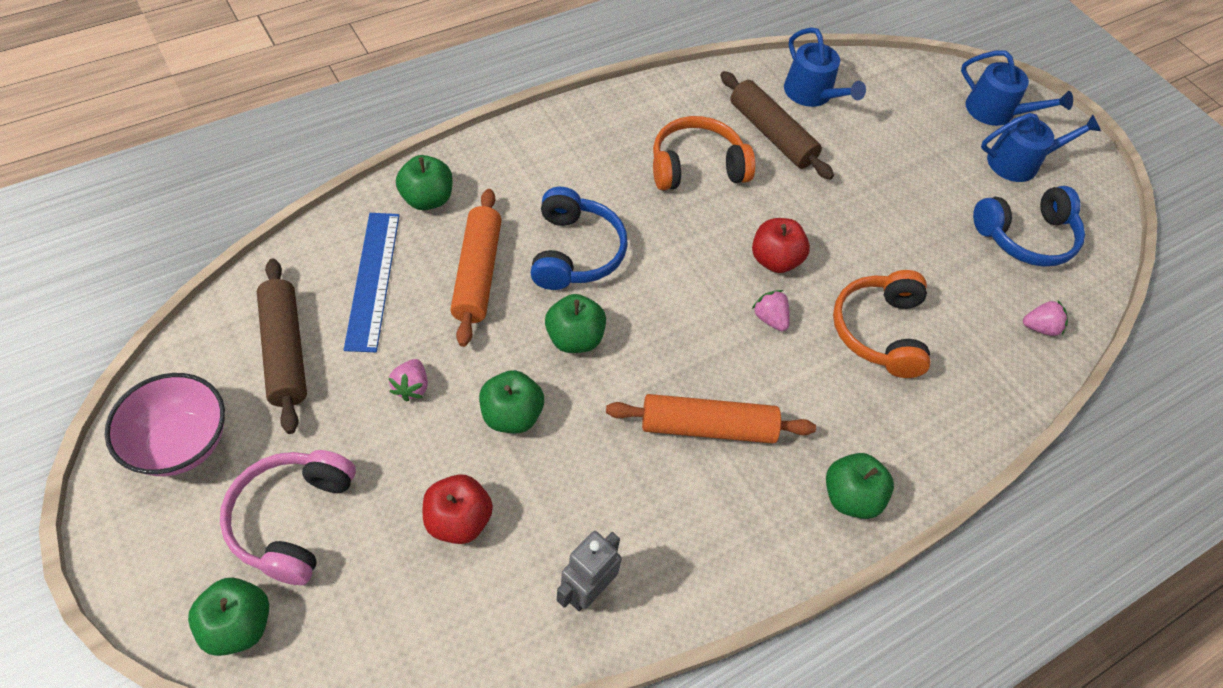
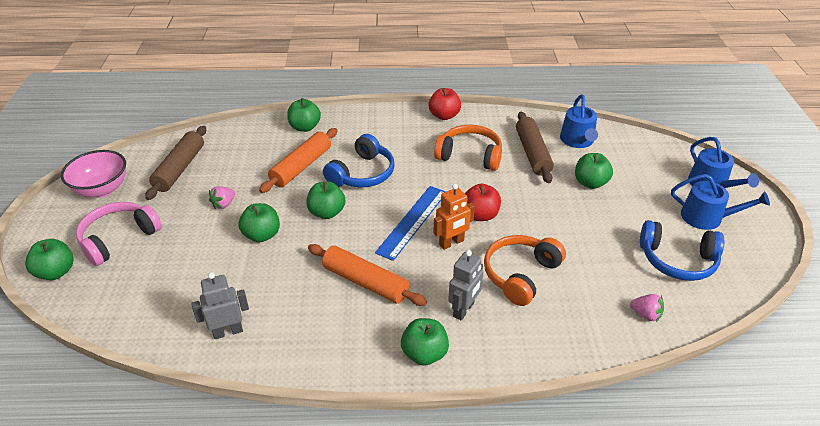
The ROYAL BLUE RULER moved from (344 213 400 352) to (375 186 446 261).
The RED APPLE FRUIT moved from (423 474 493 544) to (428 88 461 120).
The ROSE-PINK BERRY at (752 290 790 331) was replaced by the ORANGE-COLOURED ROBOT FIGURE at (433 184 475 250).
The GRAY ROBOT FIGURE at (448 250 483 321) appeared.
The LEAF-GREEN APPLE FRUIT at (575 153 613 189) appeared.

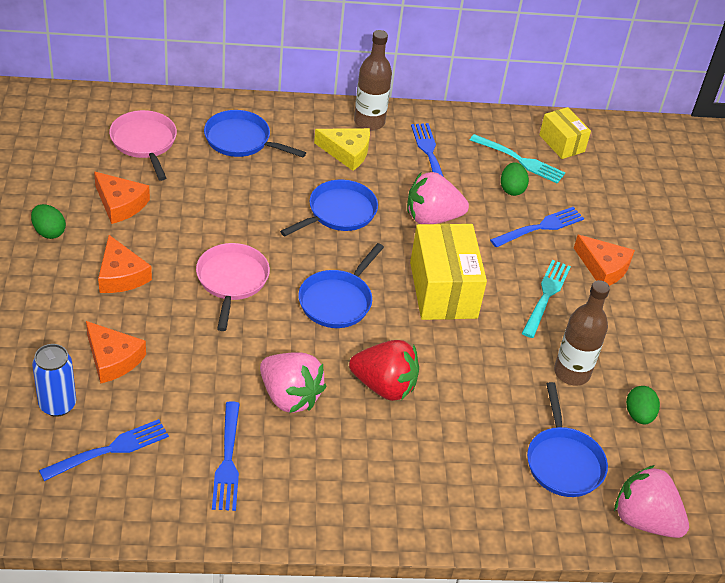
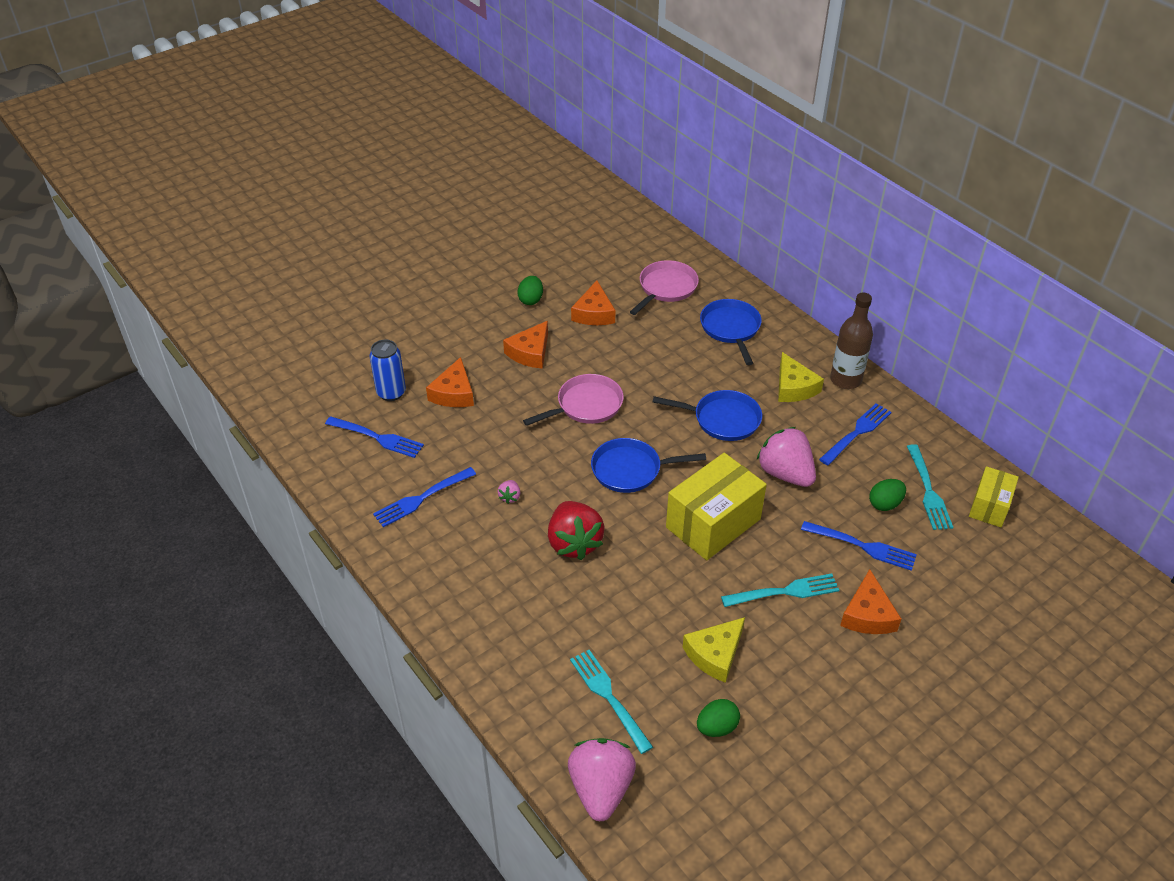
The ROSE-PINK BERRY at (260 352 326 413) changed to 0.42 times the size.
The ROYAL BLUE PAN at (527 382 608 497) was replaced by the TEAL DINNER FORK at (570 650 653 754).
The RUSSET FLASK at (554 280 610 386) was replaced by the YELLOW PIECE OF CHEESE at (683 617 745 683).

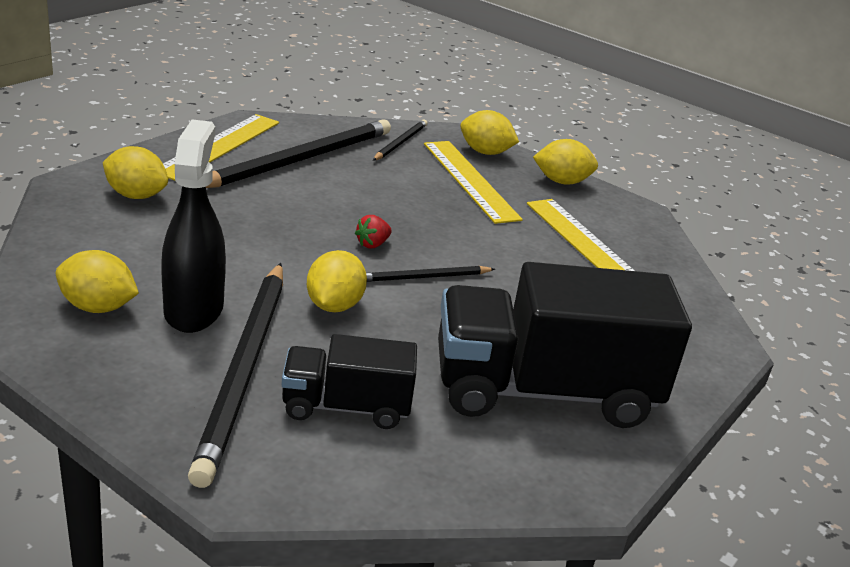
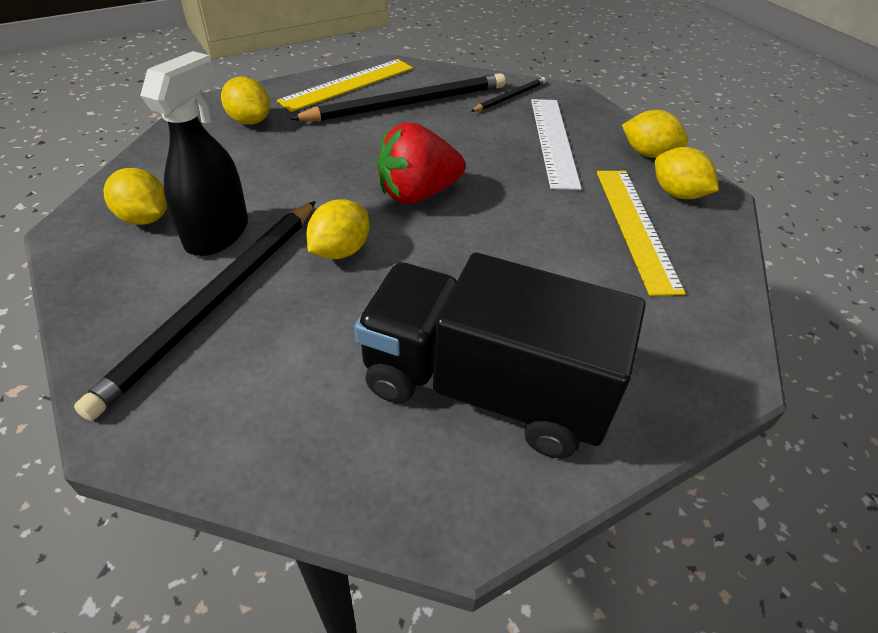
The RED BERRY at (355 215 392 248) changed to 2.40 times the size.
The YELLOW RULER at (424 141 523 224) became the SNOW-WHITE RULER at (531 99 582 190).
The YELLOW TOY LEMON moved from (460 110 519 155) to (655 147 719 199).
The BLACK LORRY at (282 334 417 429) disappeared.
The BLACK LEAD PENCIL at (366 266 495 282) disappeared.

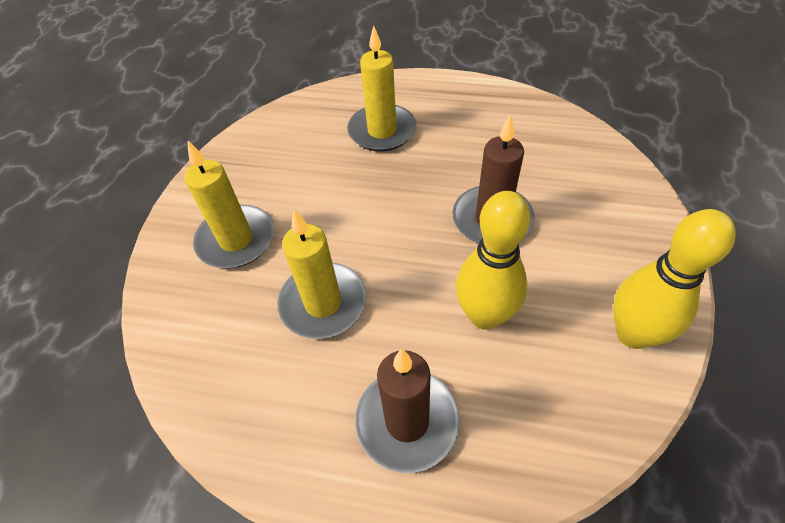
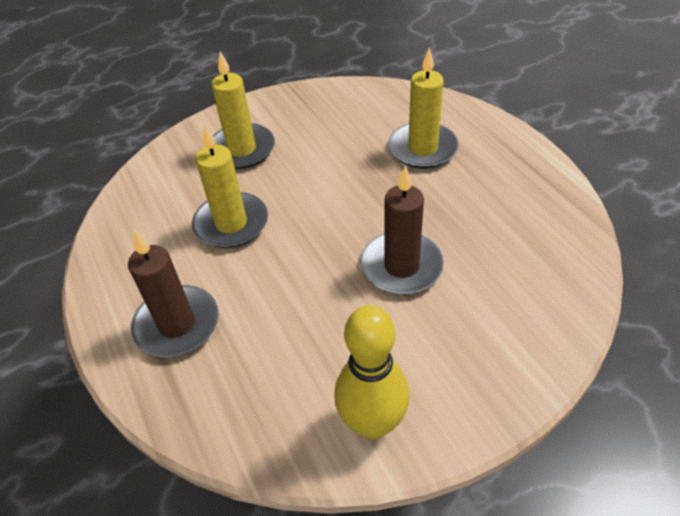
The YELLOW TENPIN at (456 191 531 330) disappeared.

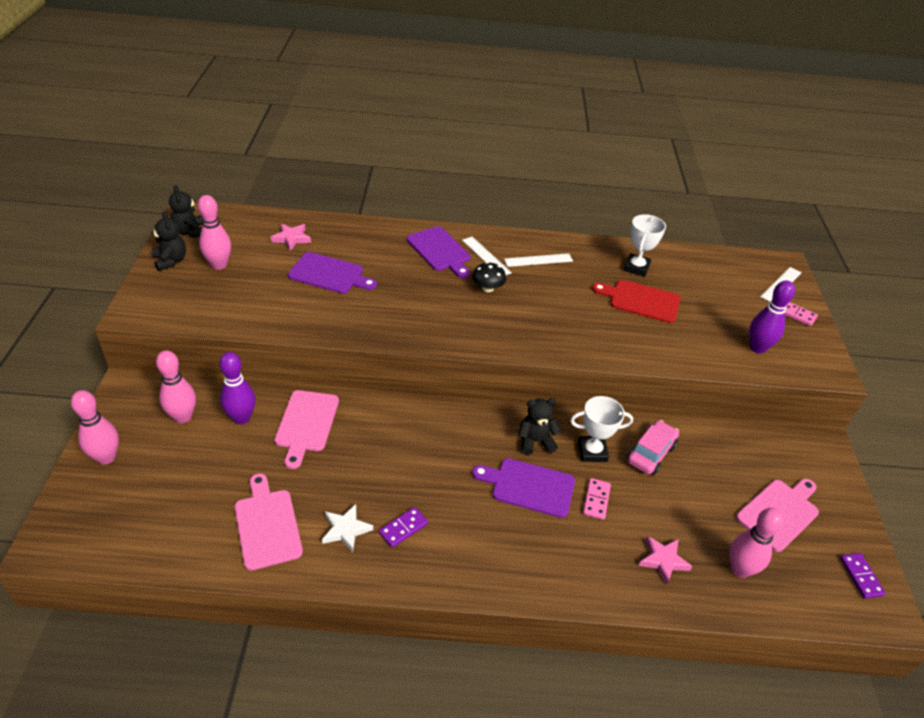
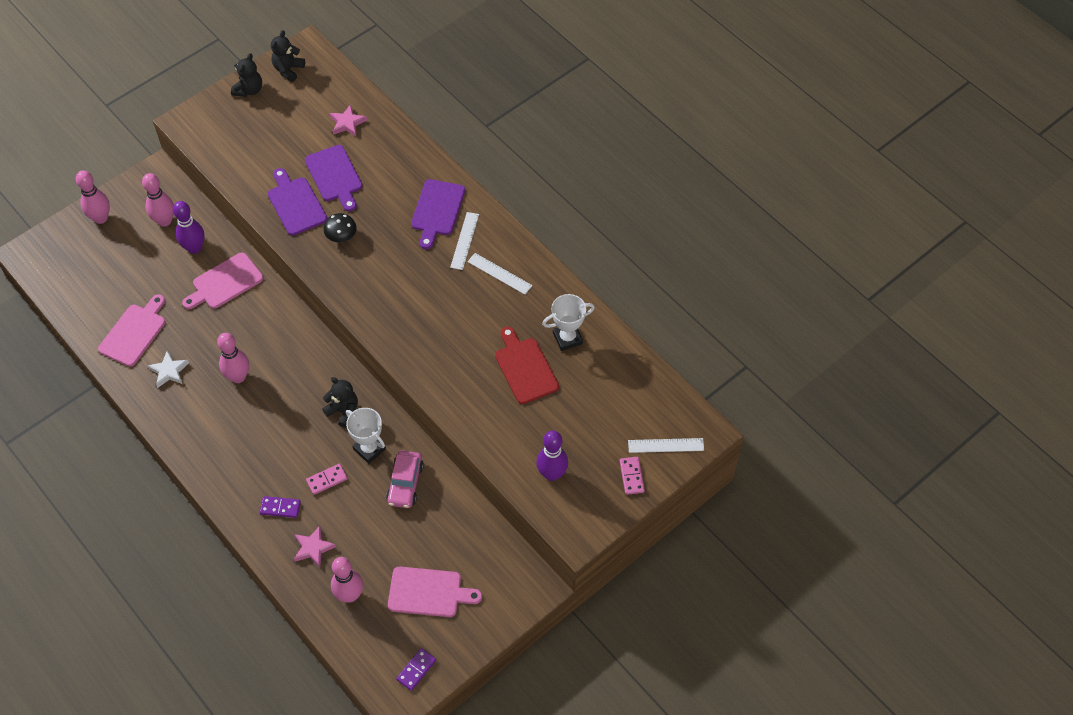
The ROSE-PINK TENPIN moved from (198 195 231 270) to (217 333 249 383).
The PURPLE DOMINO moved from (379 507 428 548) to (260 496 301 518).
The PURPLE CHOPPING BOARD moved from (472 458 575 518) to (268 168 327 236).
The BLACK TOADSTOOL moved from (472 262 506 292) to (324 213 357 242).
The ROSE-PINK AUTOMOBILE at (627 420 679 475) turned 105 degrees clockwise.

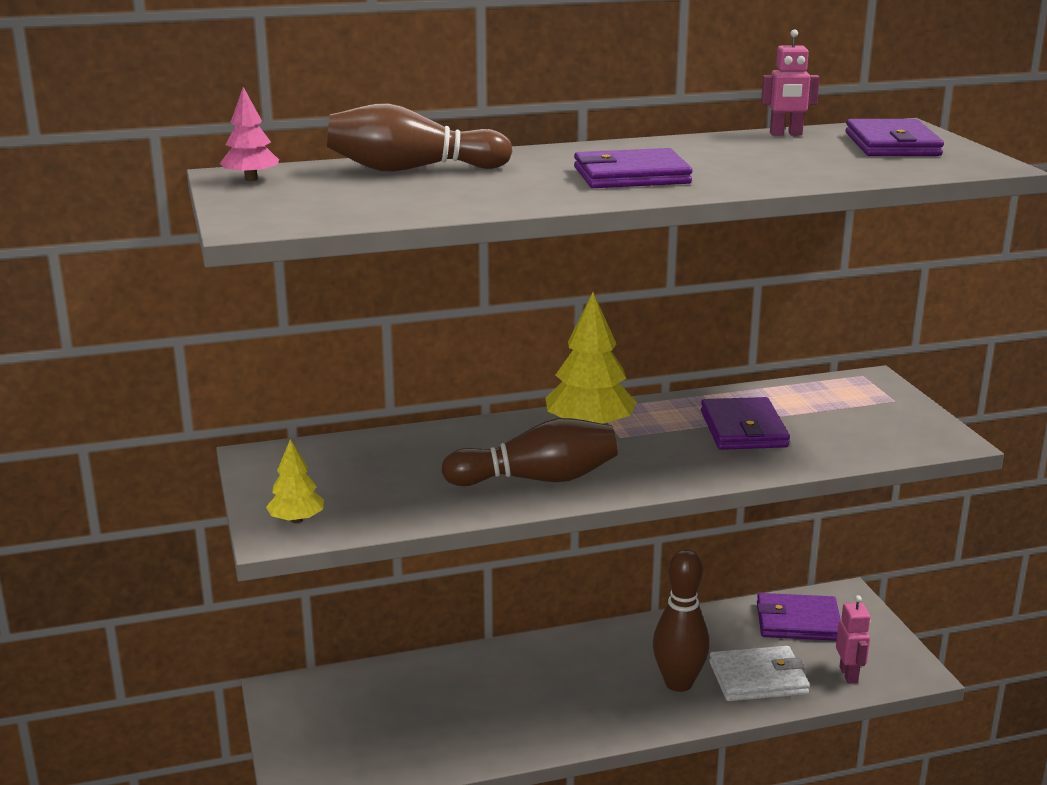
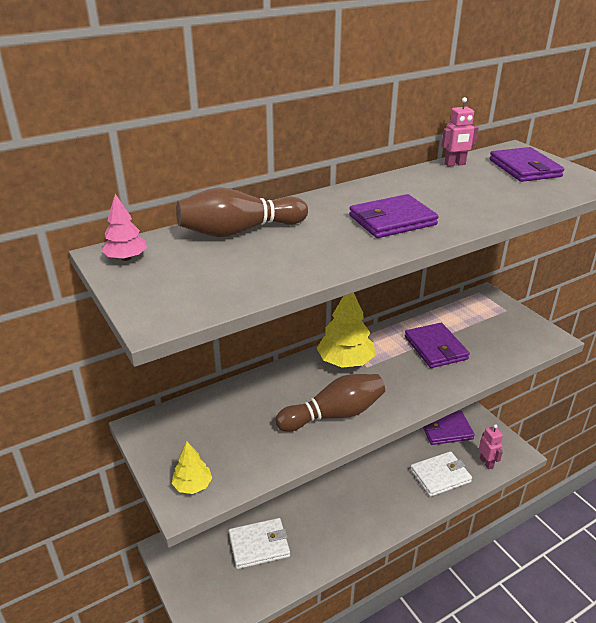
The SNOW-WHITE WALLET at (229 518 290 569) appeared.
The RUSSET TENPIN at (653 550 709 692) disappeared.

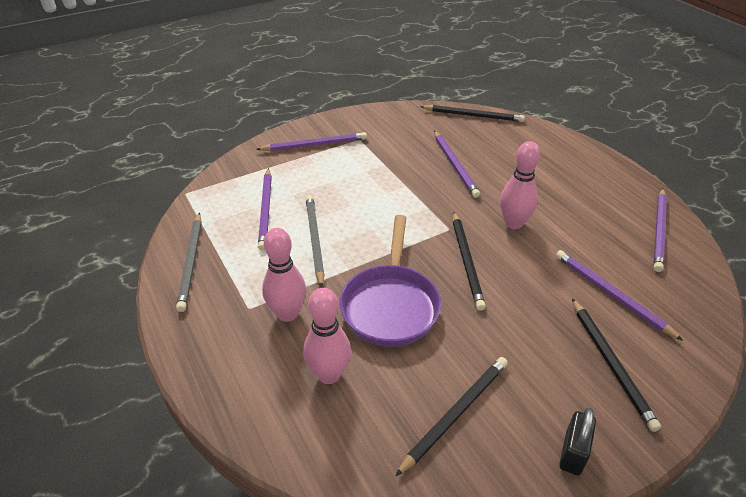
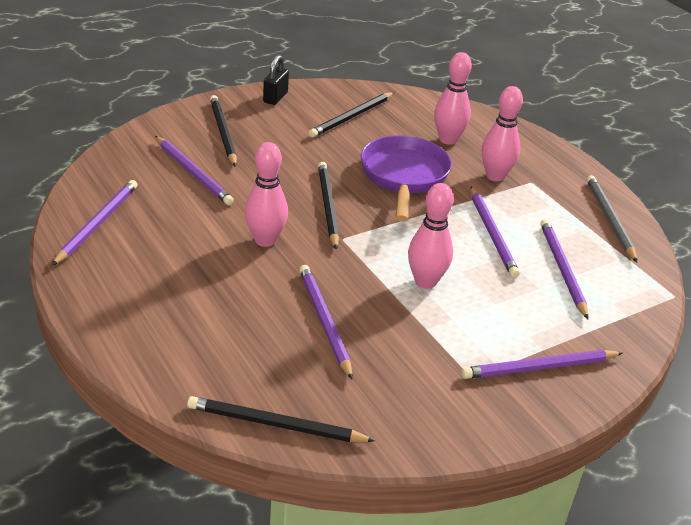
The ROSE-PINK TENPIN at (408 183 454 289) appeared.
The GRAY LEAD PENCIL at (306 195 325 288) became the PURPLE LEAD PENCIL at (471 187 520 278).

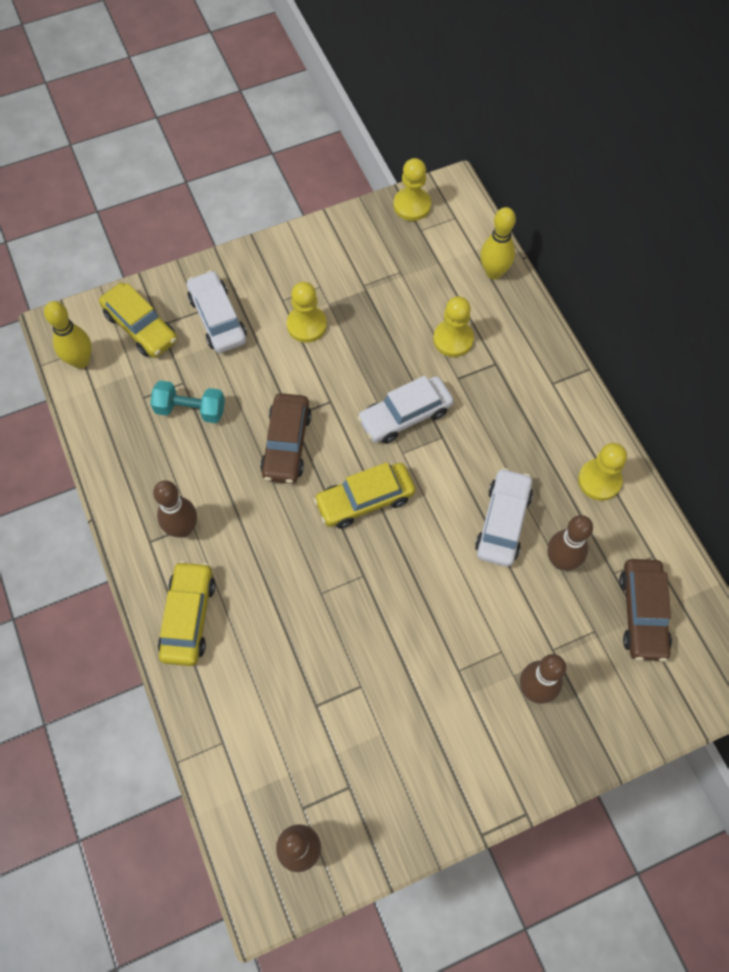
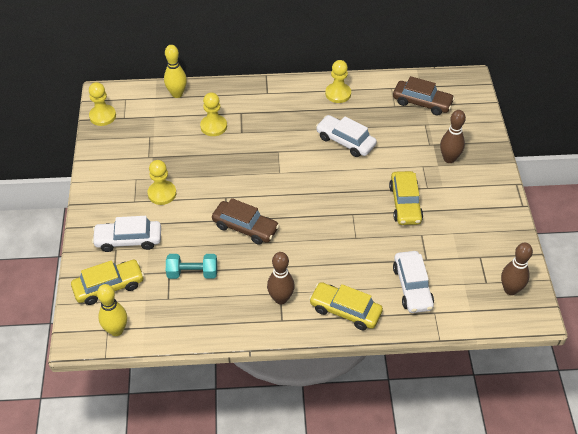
The TEAL HAND WEIGHT at (150 380 225 423) turned 60 degrees clockwise.
The YELLOW AUTOMOBILE moved from (313 462 415 529) to (389 171 423 225).
The SNOW-WHITE AUTOMOBILE moved from (357 376 454 444) to (393 251 434 313).
The RUSSET TENPIN at (547 515 593 570) disappeared.

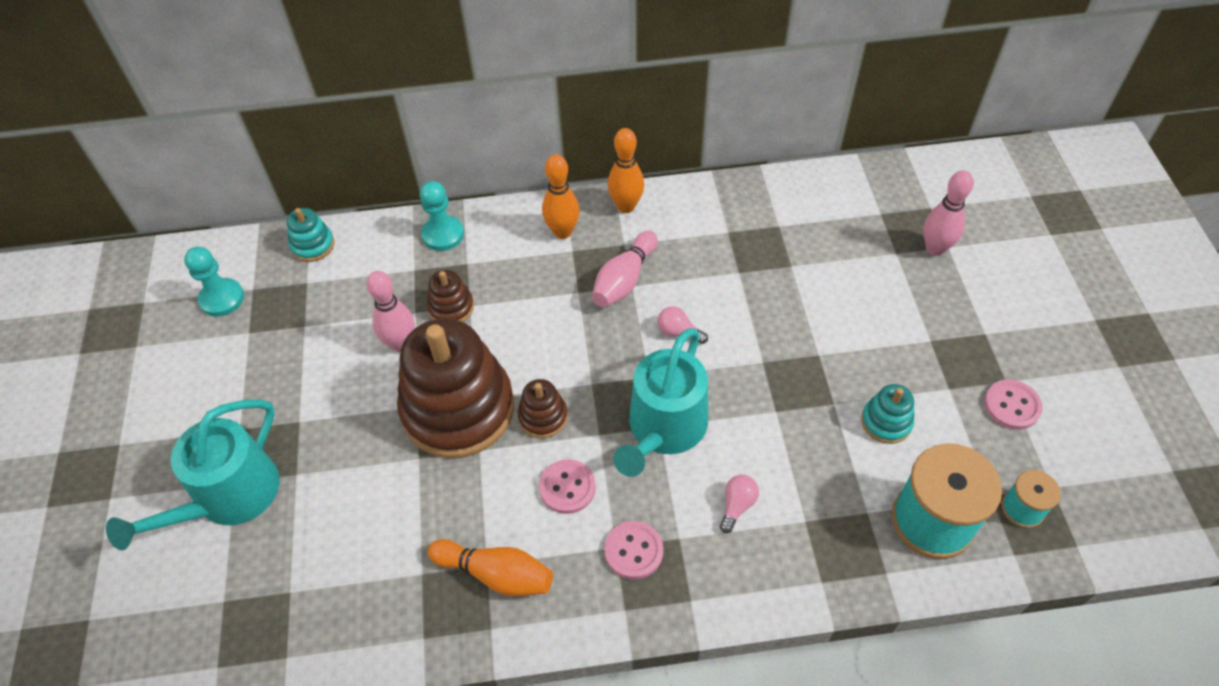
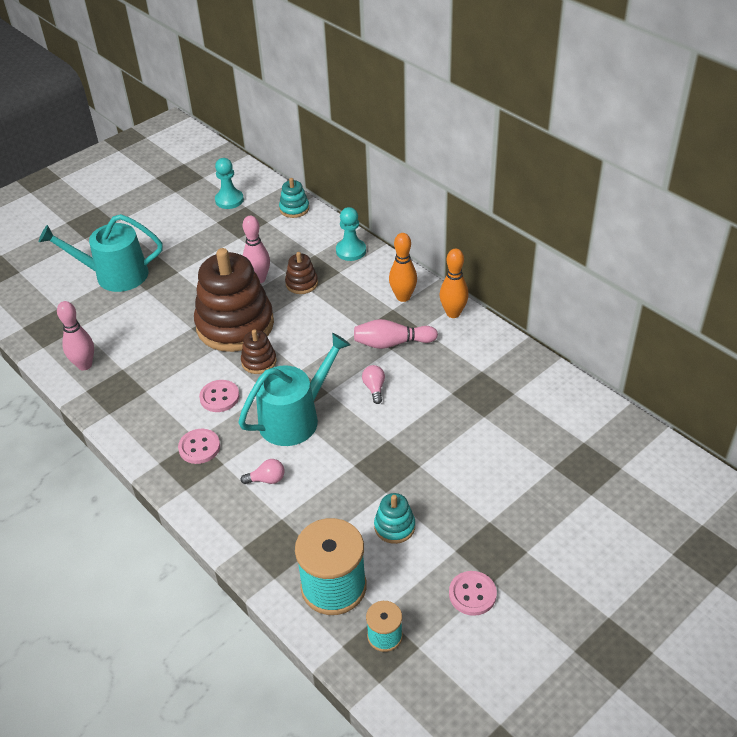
The ROSE-PINK TENPIN moved from (923 170 974 256) to (57 301 94 370).
The TEAL SPRINKLING CAN at (613 328 708 477) turned 150 degrees clockwise.
The ORANGE-COLOURED TENPIN at (428 539 553 596) disappeared.

